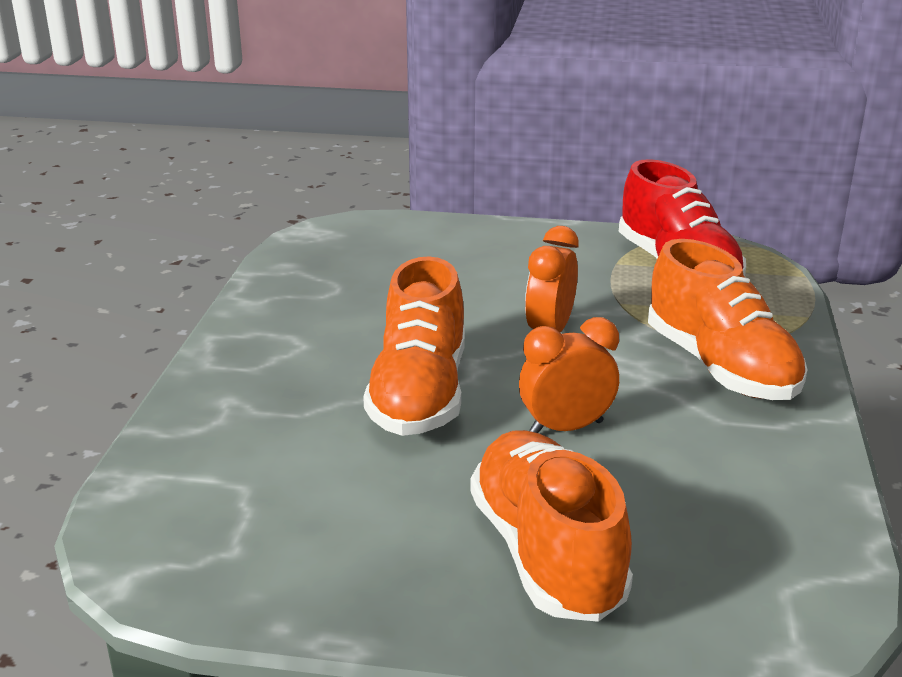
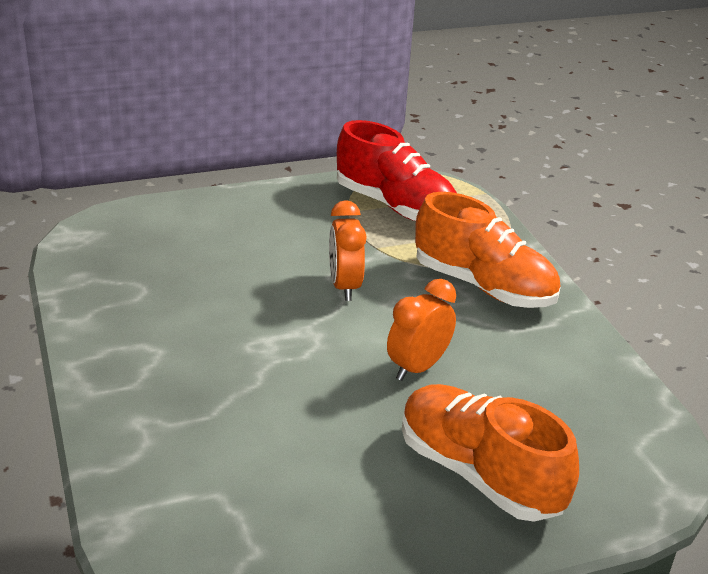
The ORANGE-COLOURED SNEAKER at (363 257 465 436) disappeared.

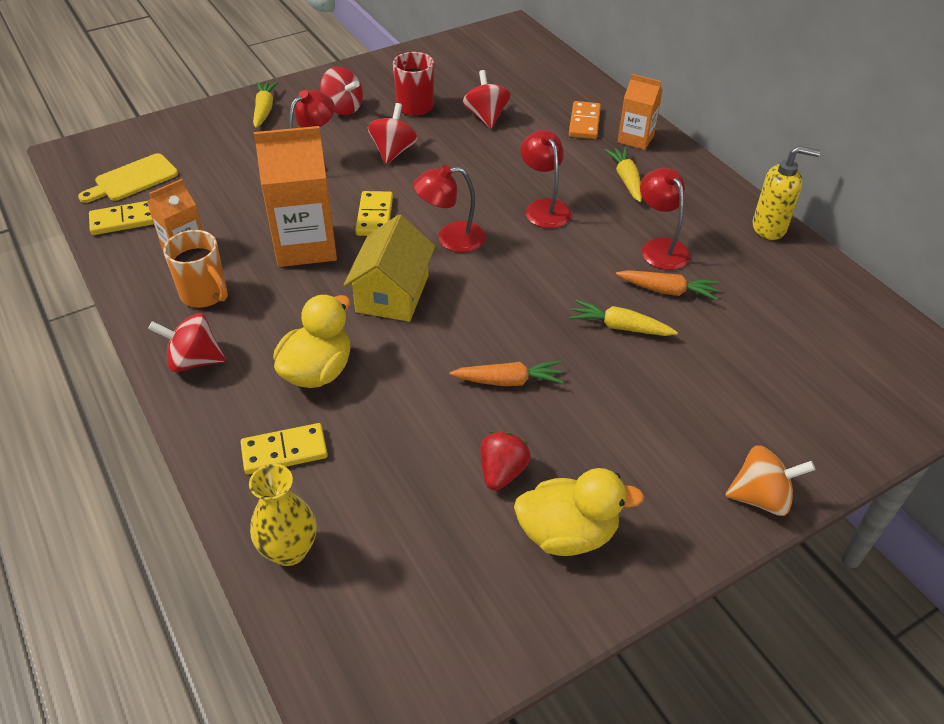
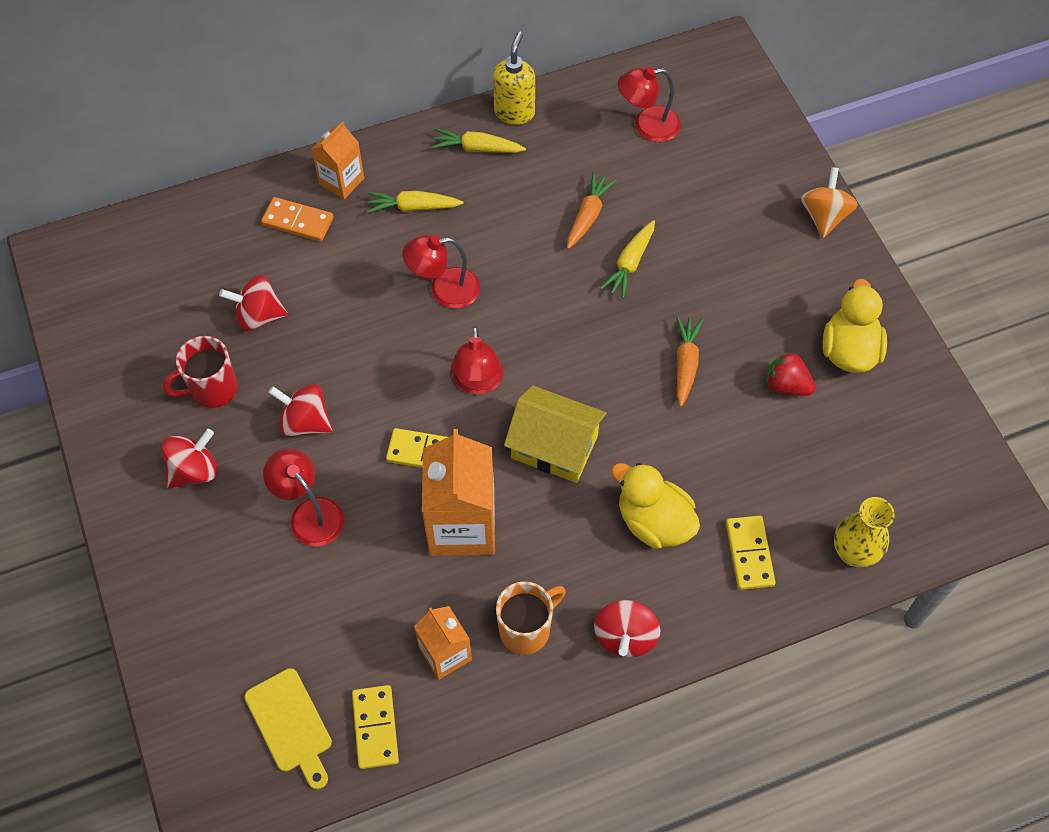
The YELLOW ROOT VEGETABLE moved from (253 82 278 128) to (431 128 526 153).
The RED LAMP moved from (640 168 690 270) to (618 67 681 142).

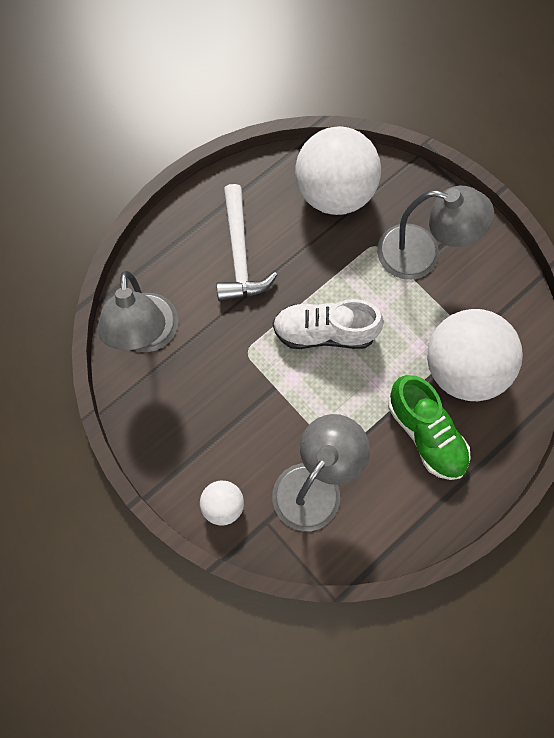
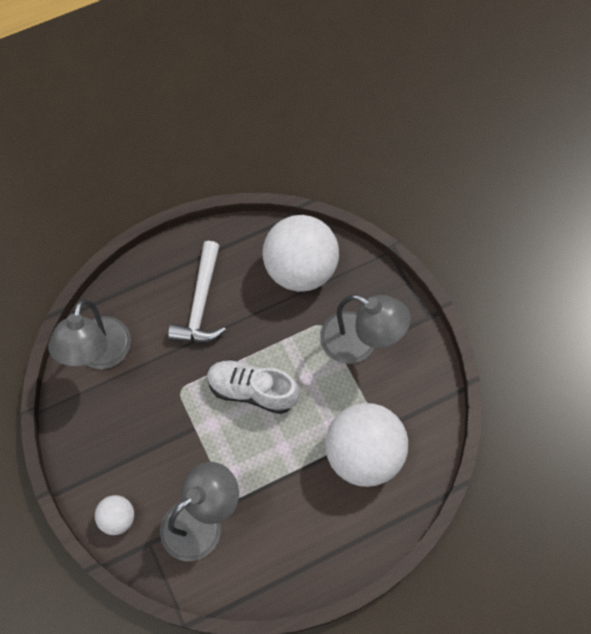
The LEAF-GREEN SNEAKER at (388 375 470 480) disappeared.

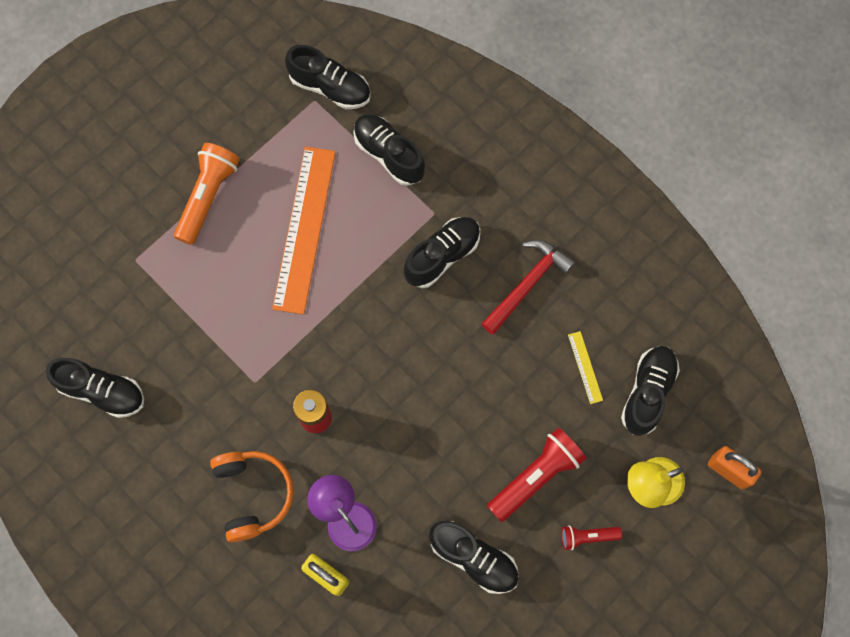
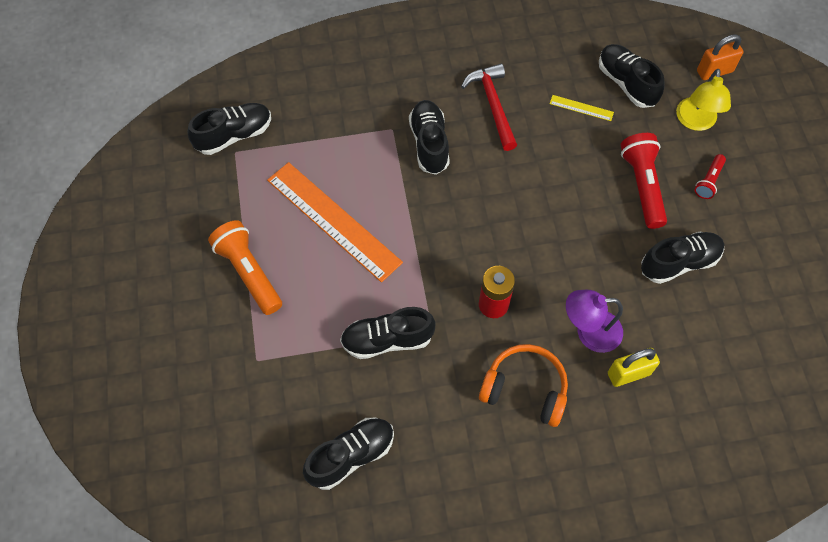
The BLACK SNEAKER moved from (353 114 425 186) to (340 307 436 359).

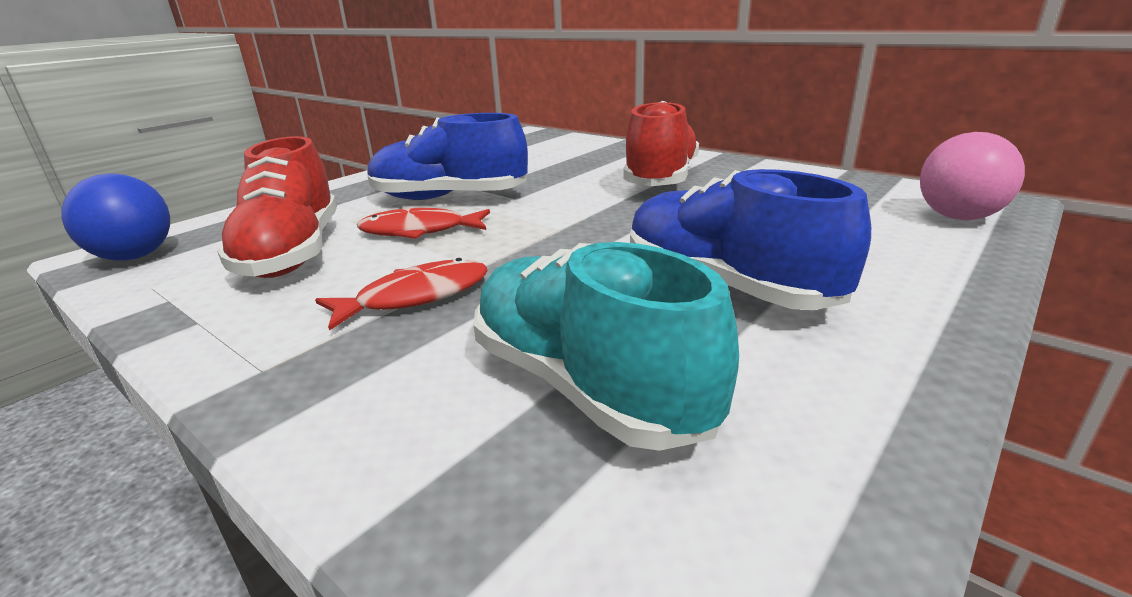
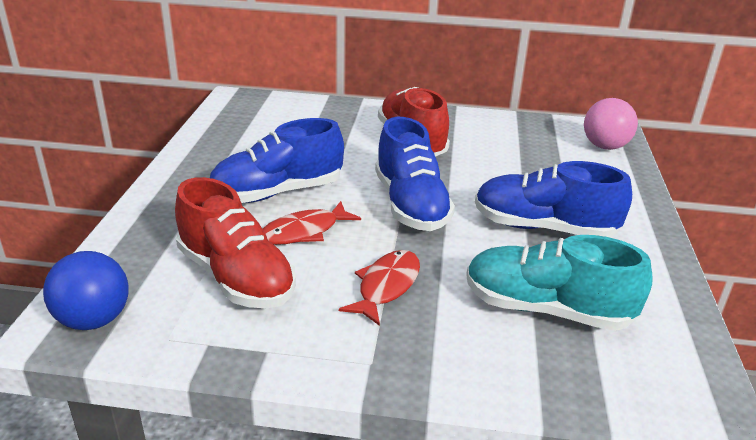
The ROYAL BLUE SNEAKER at (375 117 455 231) appeared.

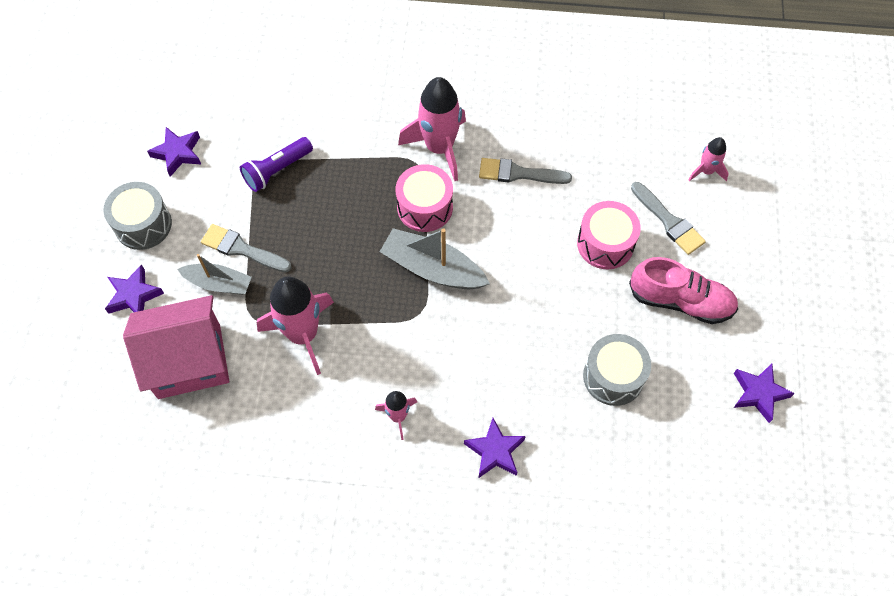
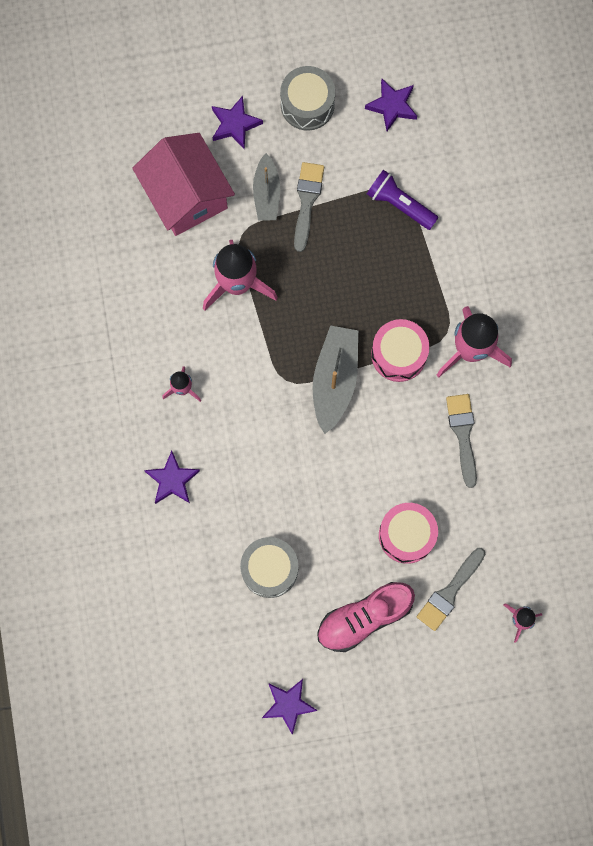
The ROSE-PINK SNEAKER at (629 257 738 324) turned 60 degrees clockwise.

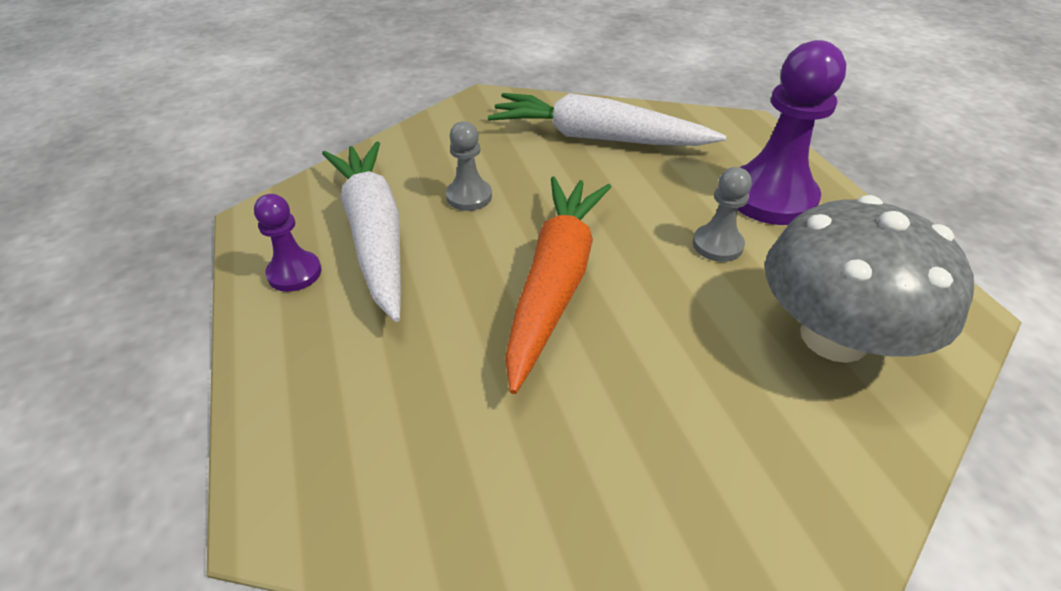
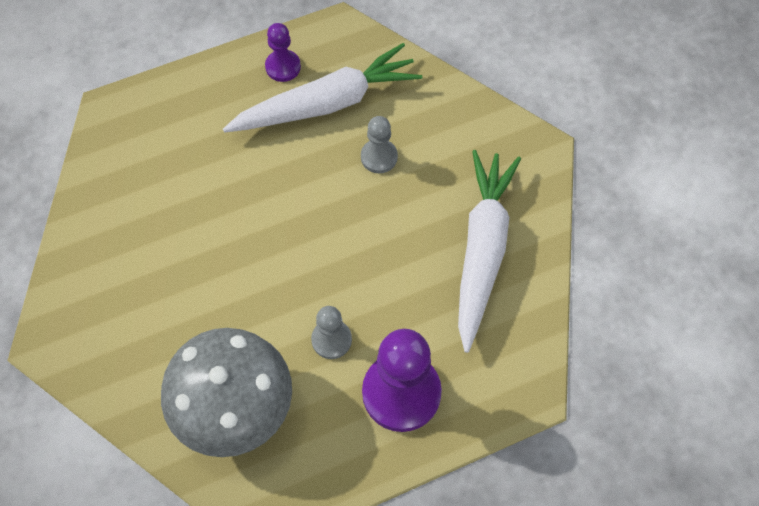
The ORANGE-COLOURED ROOT VEGETABLE at (505 176 611 394) disappeared.

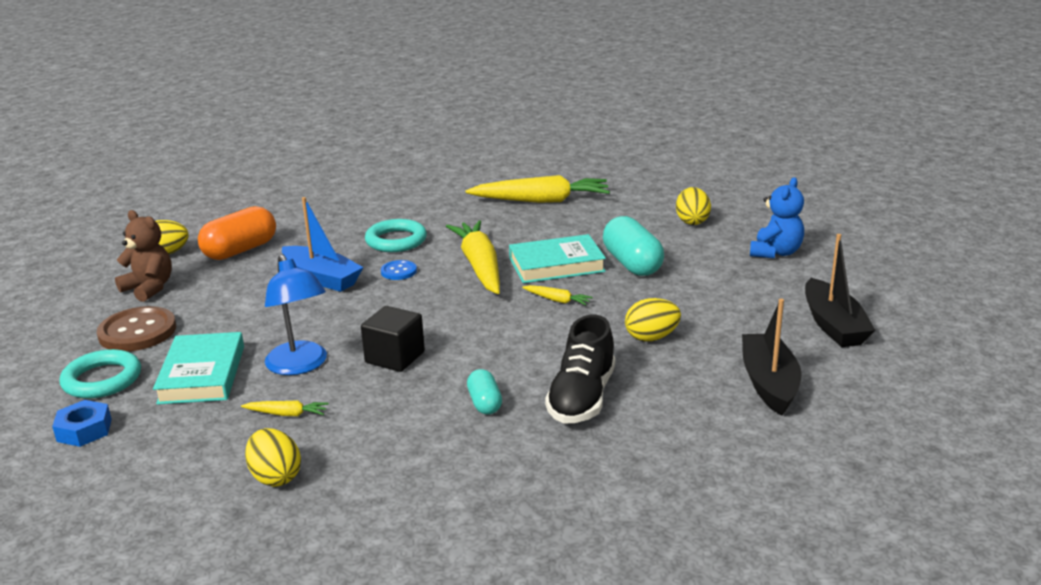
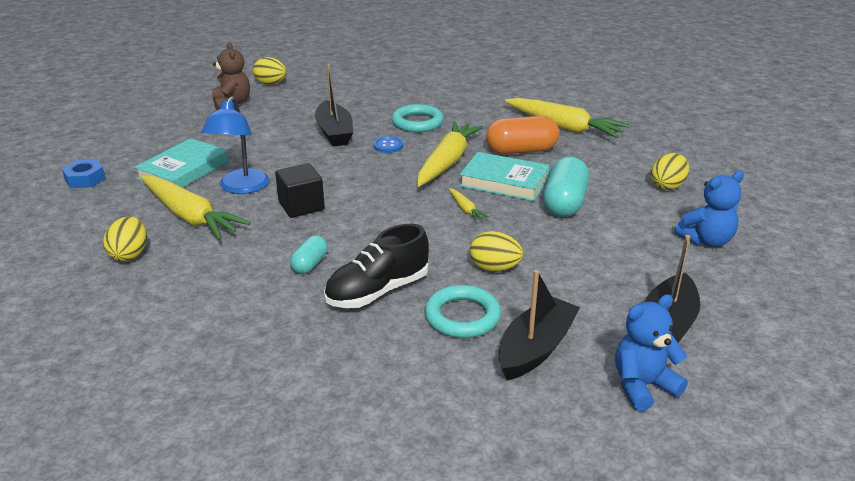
The YELLOW ROOT VEGETABLE at (241 400 329 416) changed to 2.33 times the size.
The ROYAL BLUE SAILBOAT at (282 197 363 292) became the BLACK SAILBOAT at (315 64 353 147).
The TEAL TORUS moved from (60 349 141 399) to (425 285 501 338).
The ORANGE-COLOURED PILL SHAPE moved from (198 206 276 260) to (486 116 559 154).
The ROYAL BLUE STUFFED BEAR at (615 294 688 411) appeared.
The RUSSET BUTTON at (97 306 176 351) disappeared.

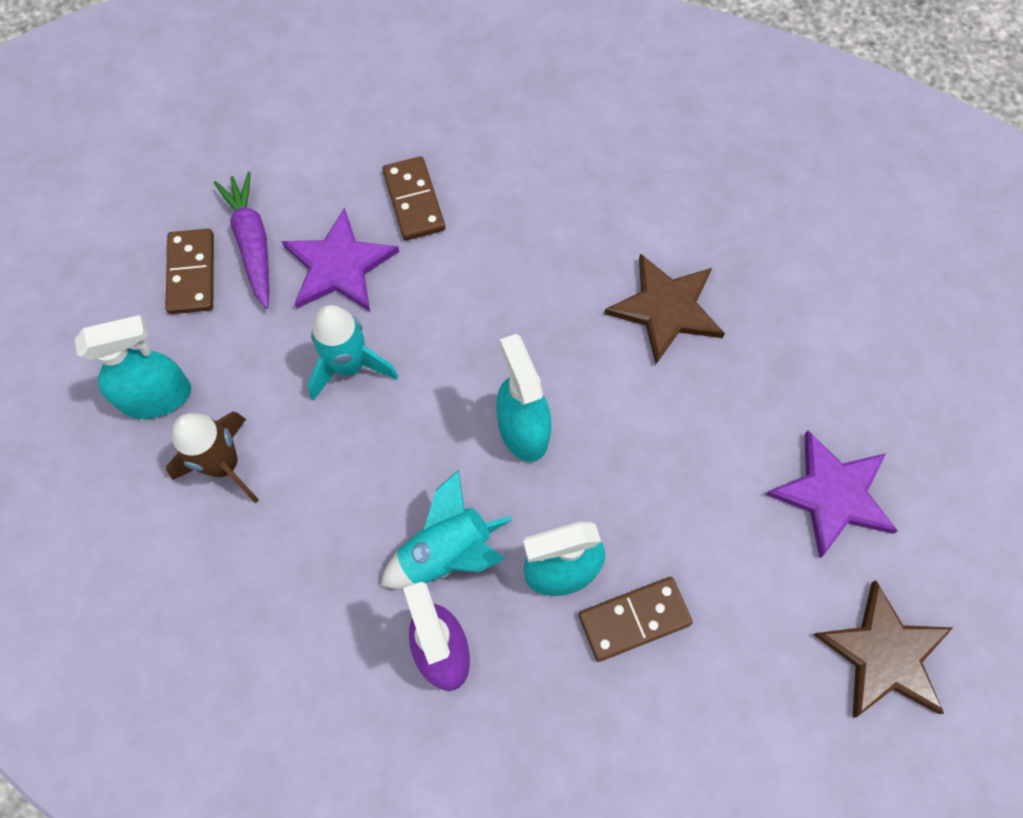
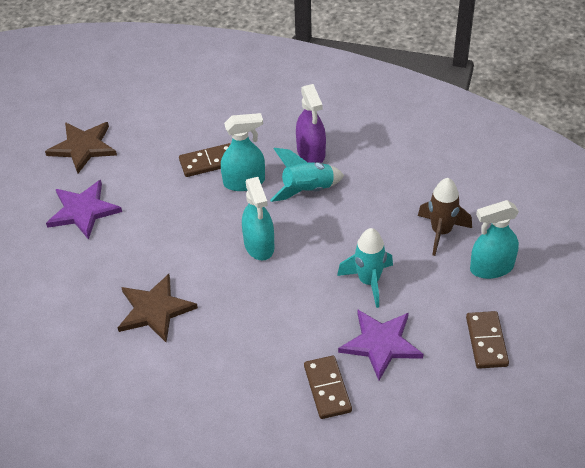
The PURPLE ROOT VEGETABLE at (214 172 269 308) disappeared.

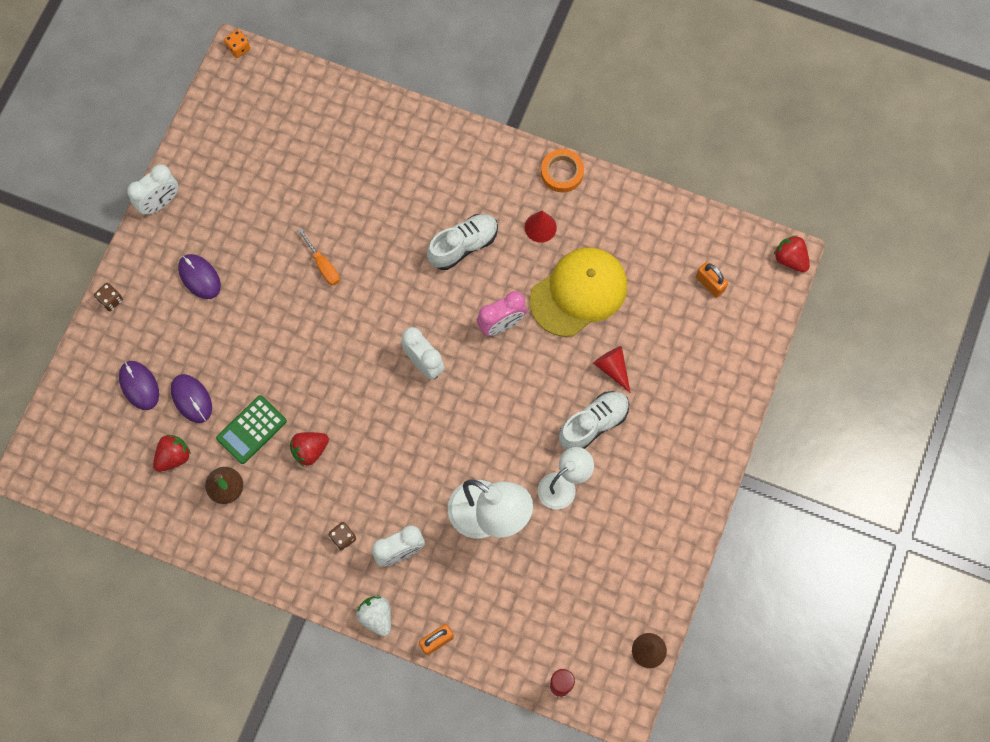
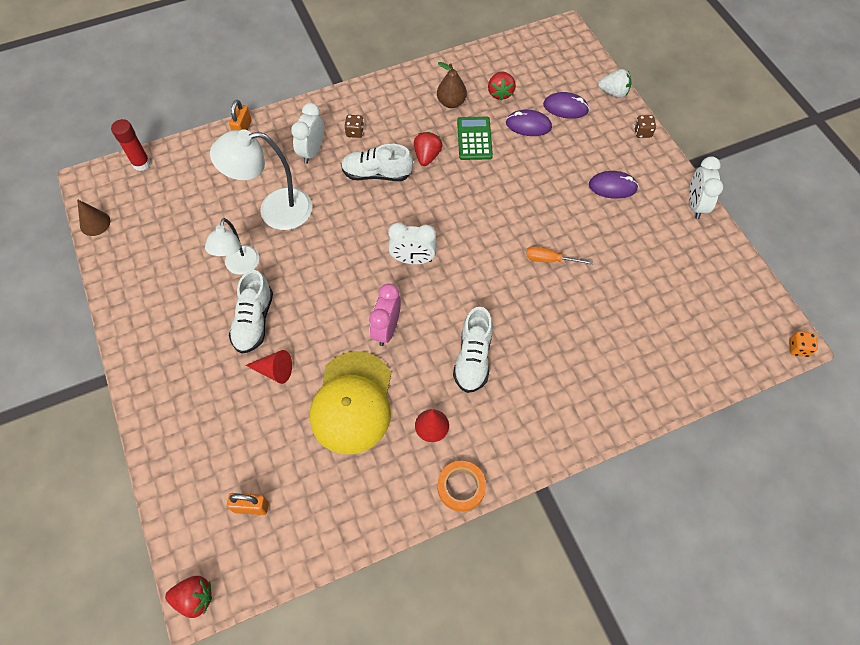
The SNOW-WHITE SNEAKER at (341 144 413 181) appeared.
The SNOW-WHITE BERRY moved from (356 596 391 636) to (598 69 632 98).

